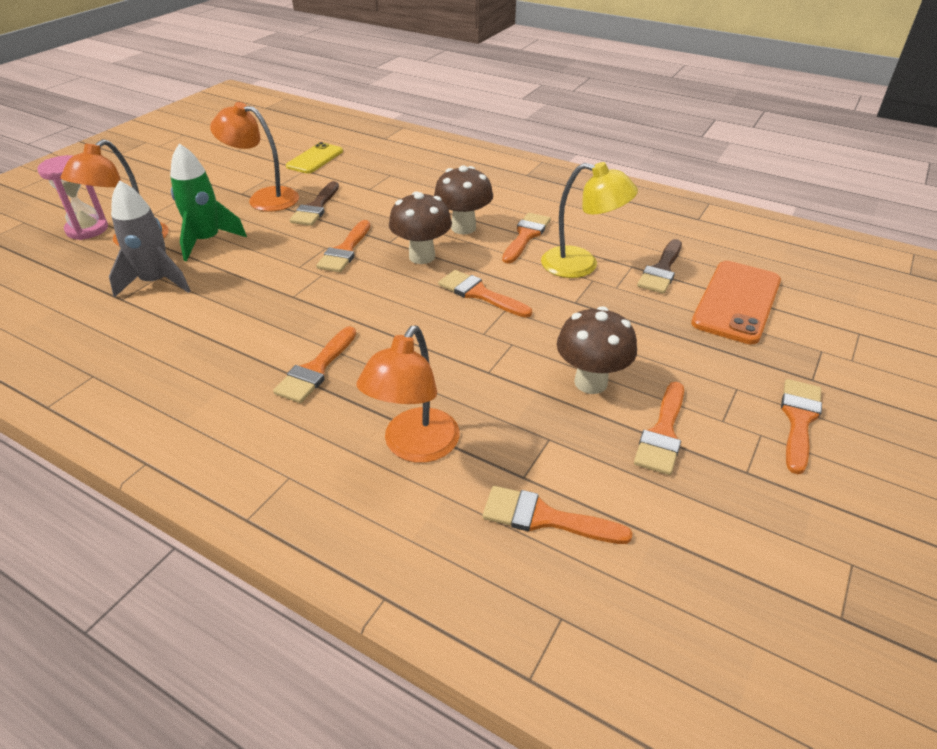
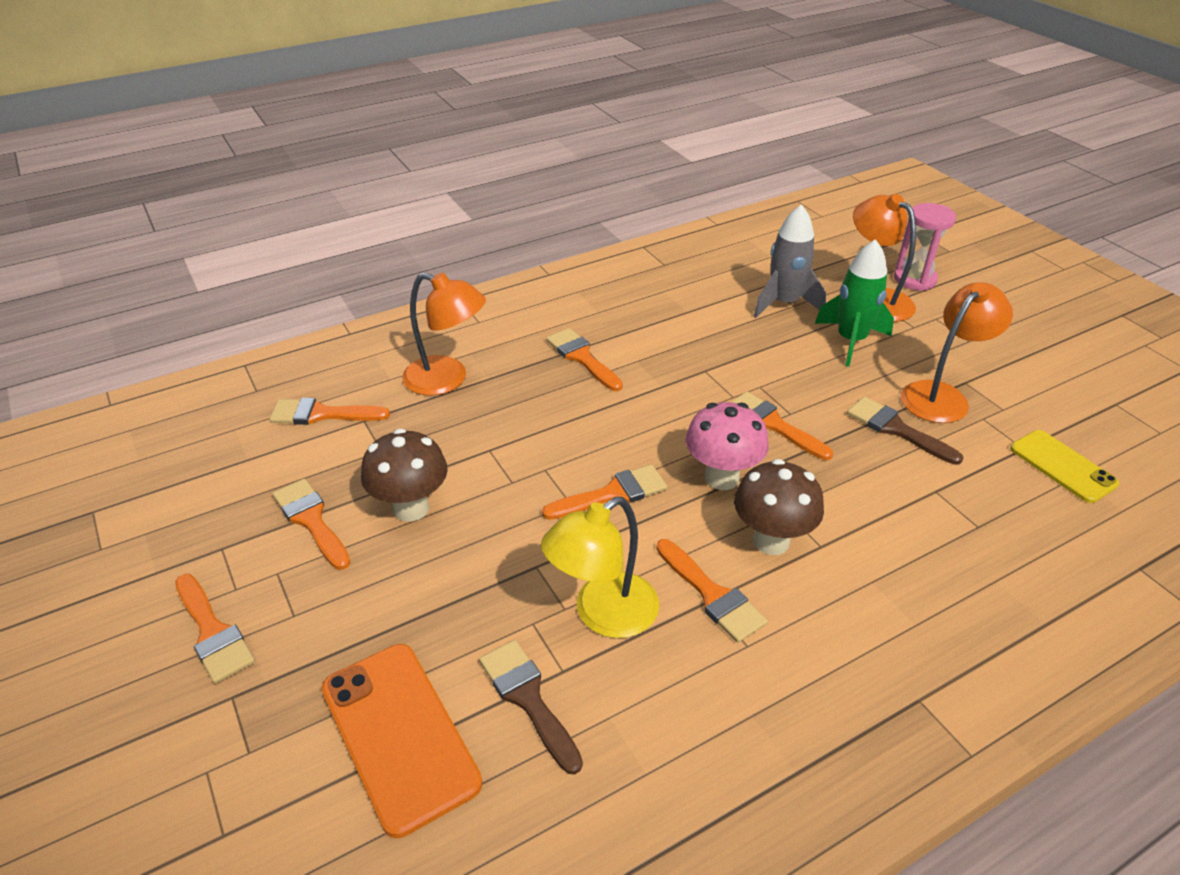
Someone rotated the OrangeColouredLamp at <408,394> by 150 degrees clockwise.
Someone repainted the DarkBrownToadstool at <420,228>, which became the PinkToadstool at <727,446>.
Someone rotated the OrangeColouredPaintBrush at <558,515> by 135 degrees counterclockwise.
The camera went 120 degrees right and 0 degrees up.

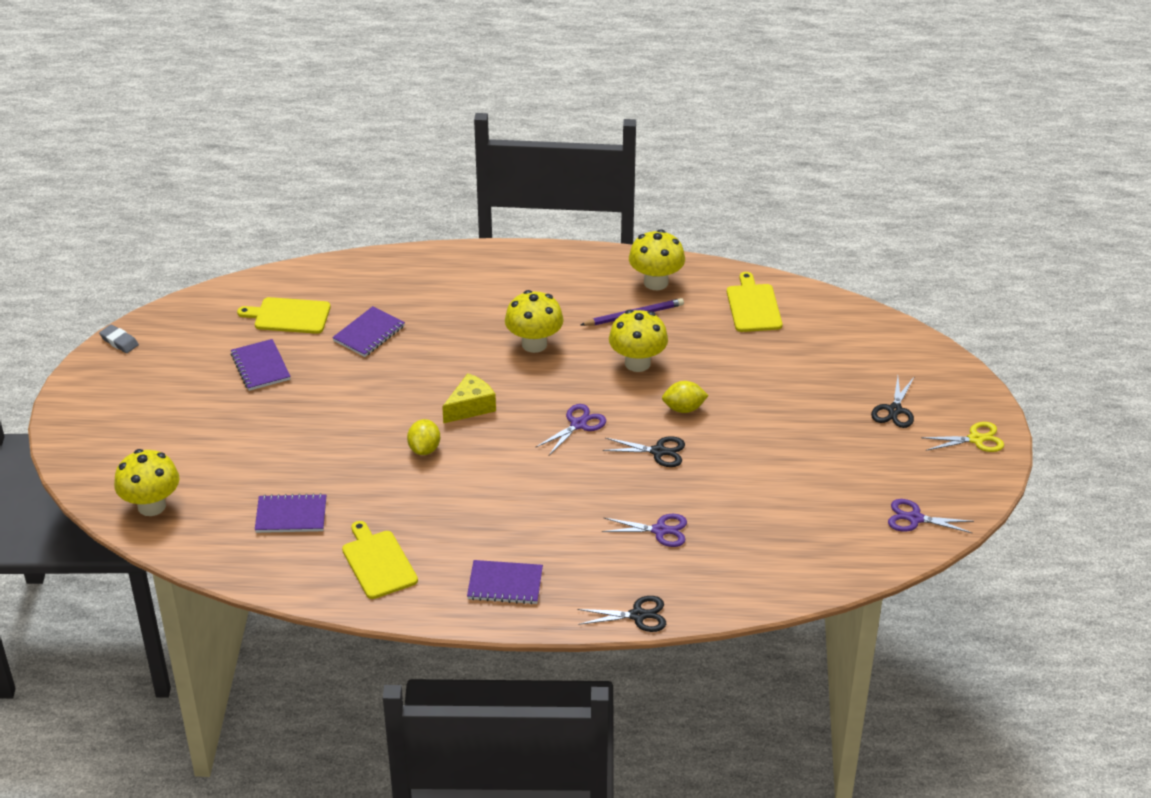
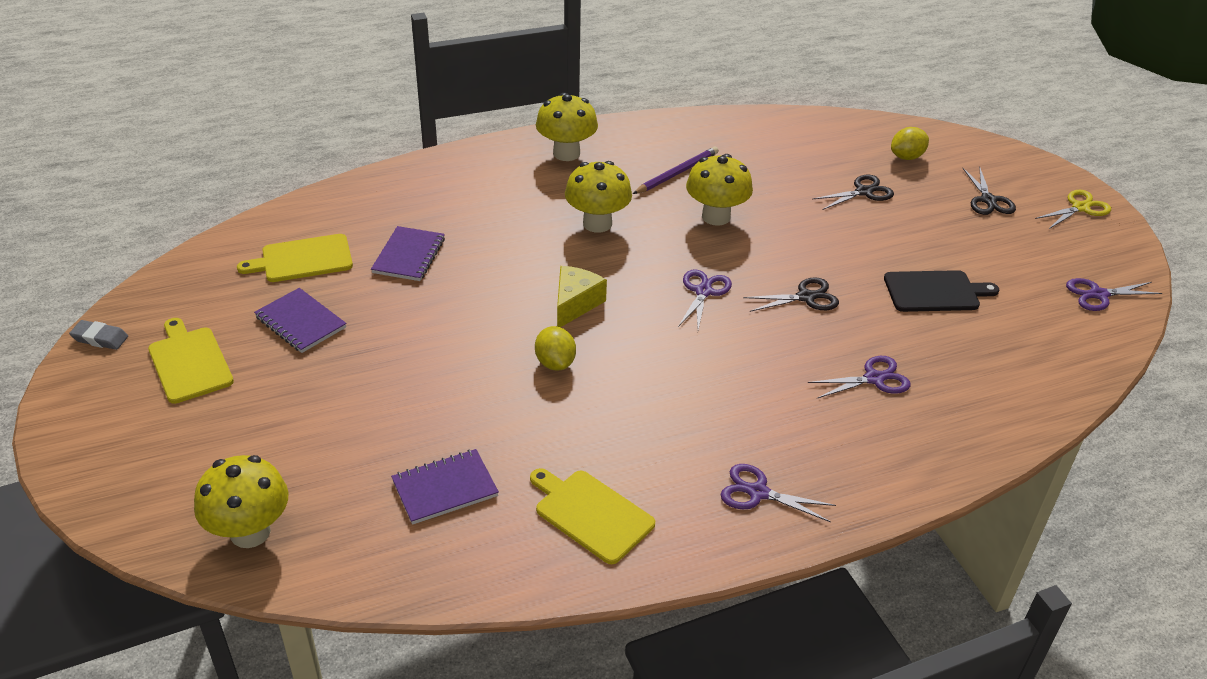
Someone swapped the RoyalPurpleNotepad at <505,582> for the RoyalPurpleScissors at <778,493>.
Someone carried the BlackScissors from <621,614> to <853,192>.
Someone carried the BrightYellowToadstool from <657,259> to <567,127>.
Someone carried the BrightYellowLemon from <685,397> to <910,143>.
Someone carried the BrightYellowChoppingBoard from <754,302> to <191,361>.
Someone put down the BlackChoppingBoard at <941,291>.
The camera went 25 degrees left and 0 degrees up.

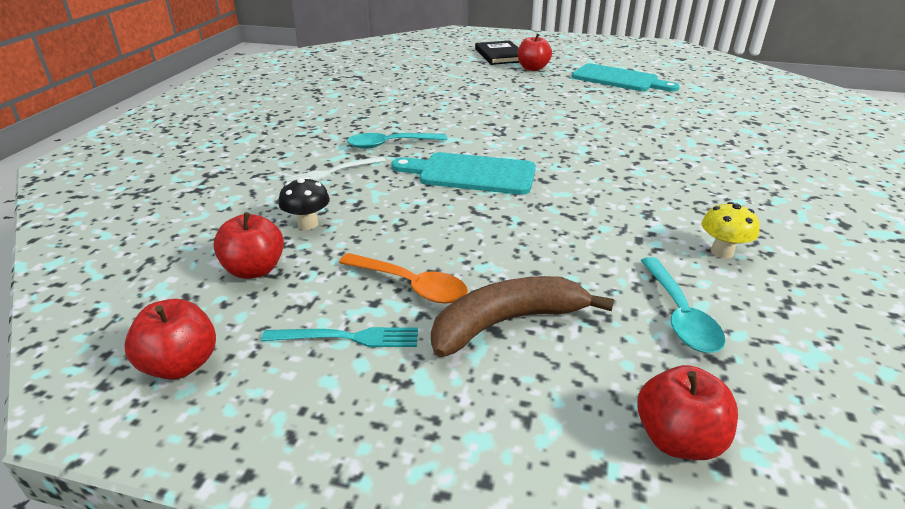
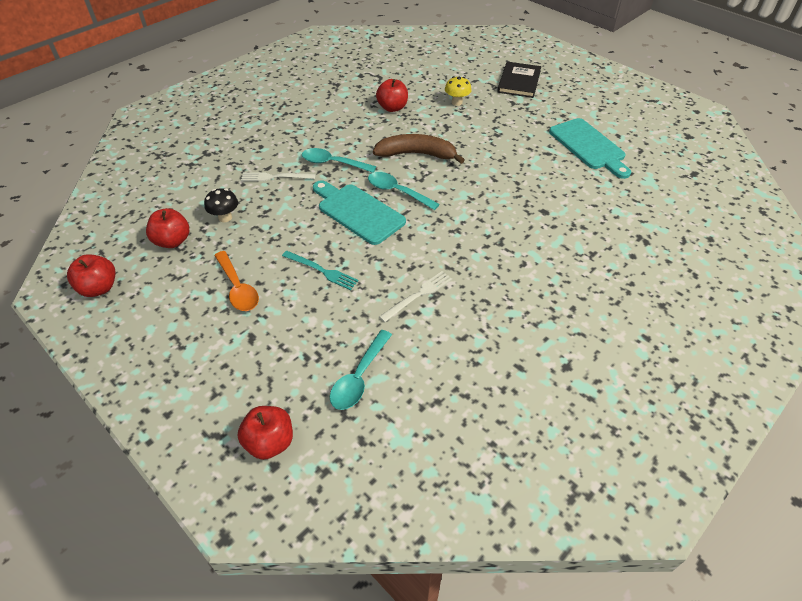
Someone carried the TealFork from <339,337> to <320,270>.
Someone carried the DarkBrownBanana from <522,316> to <419,149>.
Someone carried the CrimsonAppleFruit from <535,52> to <392,95>.
Someone carried the BrightYellowToadstool from <730,230> to <458,91>.
Someone put down the TealTablespoon at <404,191>.
Someone put down the WhiteFork at <415,296>.
The camera went 30 degrees right and 15 degrees up.

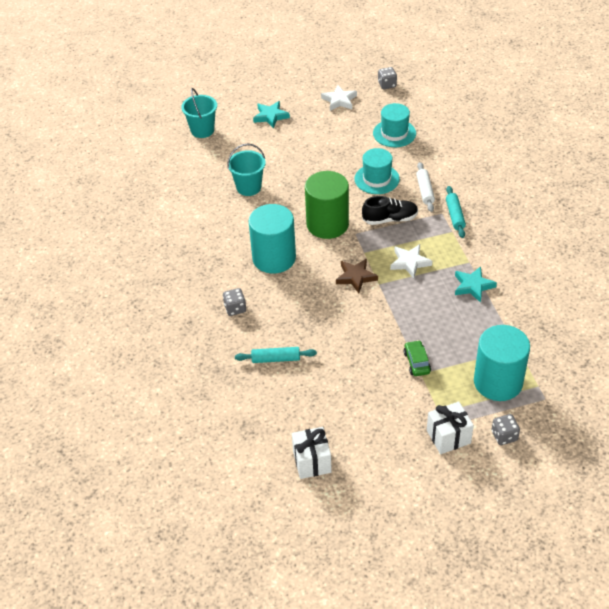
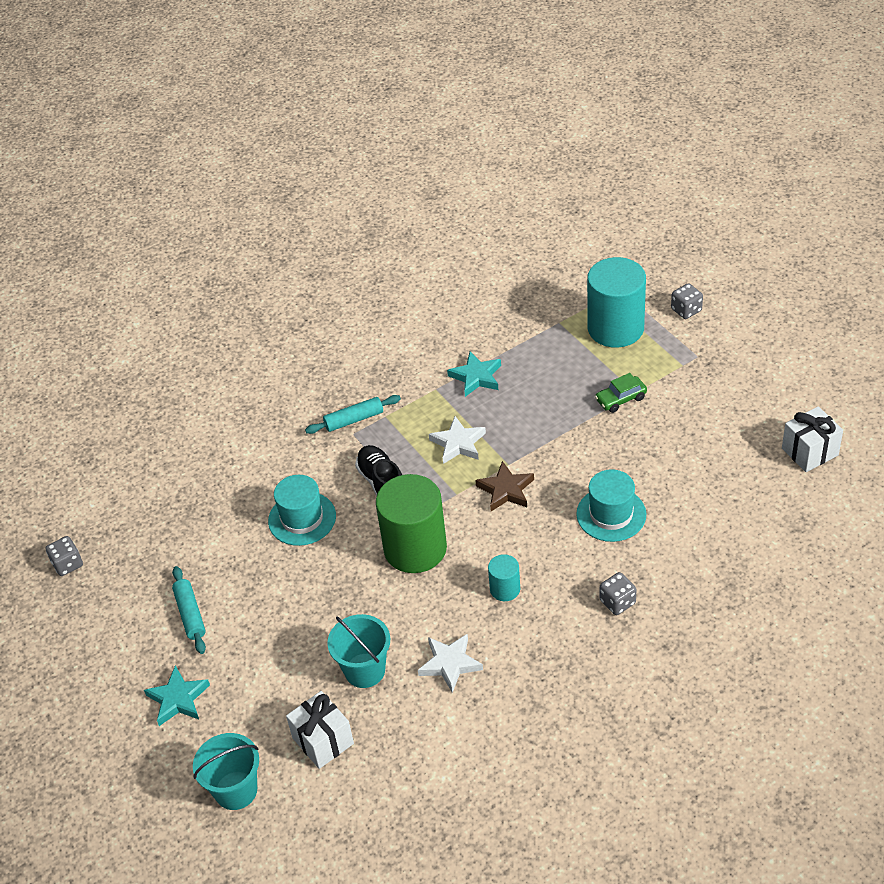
Someone carried the TealDoughRoller from <276,355> to <189,610>.
Someone scaled the TealSolidCylinder at <272,238> by 0.47.
Someone carried the WhiteFivePointedStar from <339,98> to <450,663>.
Someone carried the TealTopHat from <394,125> to <611,505>.
Someone took away the WhiteDoughRoller at <425,187>.
Someone carried the WhitePresent from <450,427> to <320,730>.
The camera went 105 degrees left and 0 degrees up.

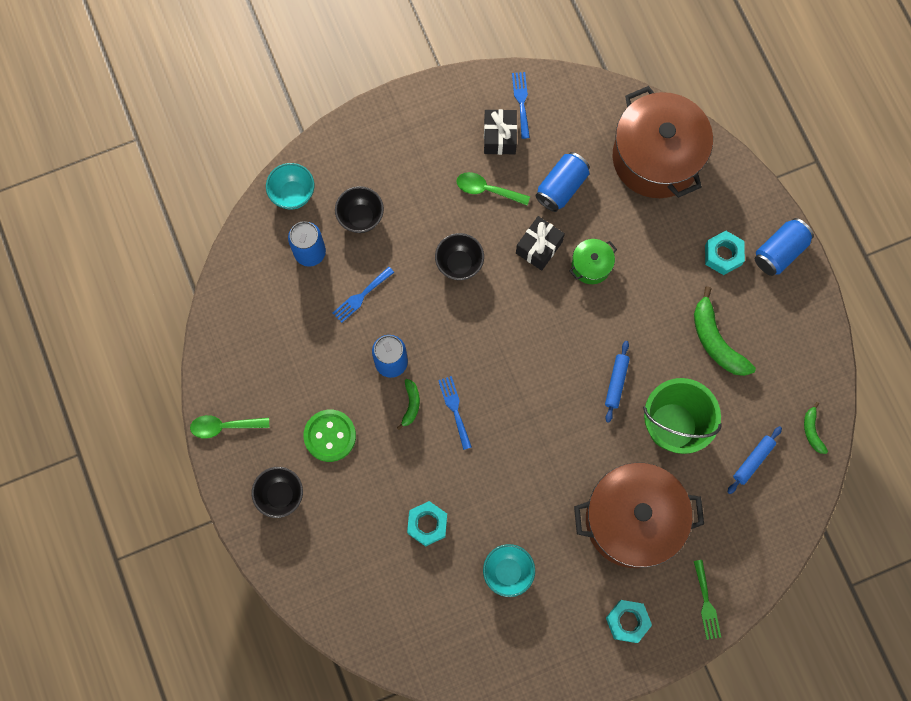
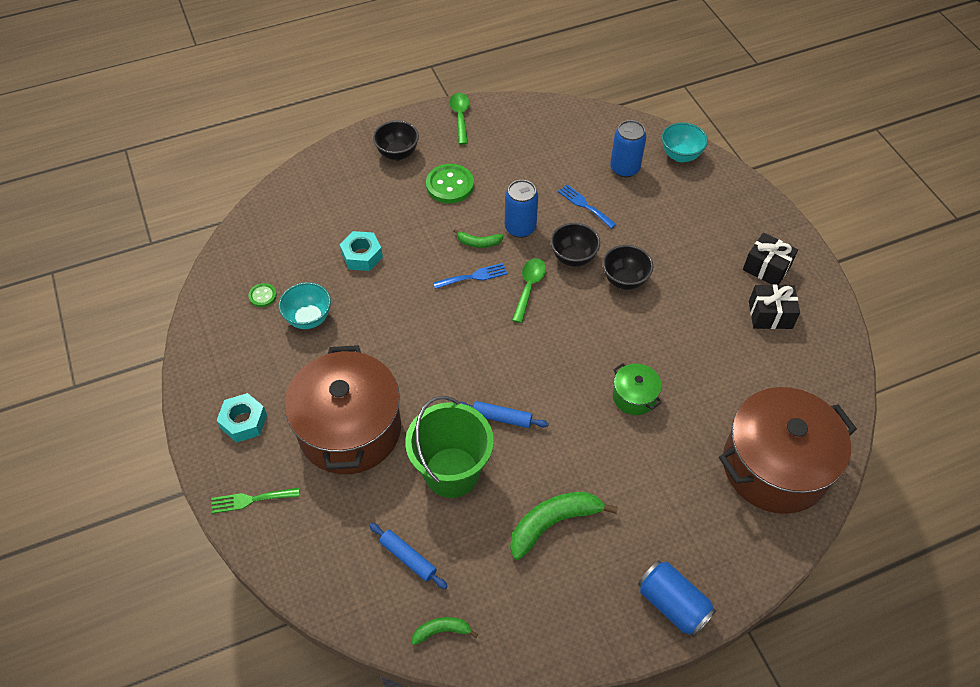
Someone carried the BlackDeepDish from <359,209> to <575,245>.
Someone carried the GreenTablespoon from <493,188> to <529,290>.
Someone took away the RoyalBlueFork at <521,105>.
Someone carried the BlackPresent from <540,243> to <770,258>.
Someone took away the RoyalBlueTin at <562,182>.
Someone took away the TealHexagonNut at <725,253>.
Someone put down the GreenSewingButton at <263,295>.
The camera went 90 degrees right and 20 degrees down.

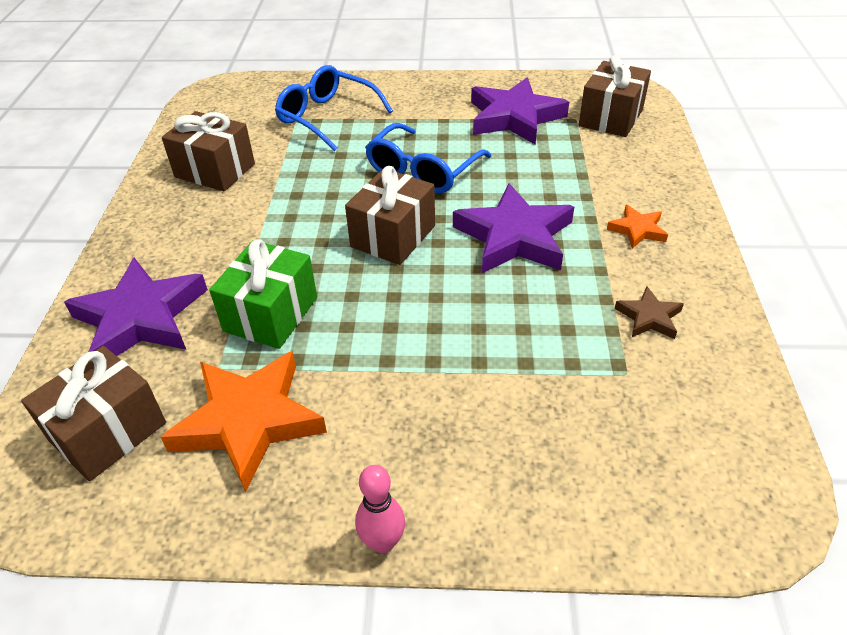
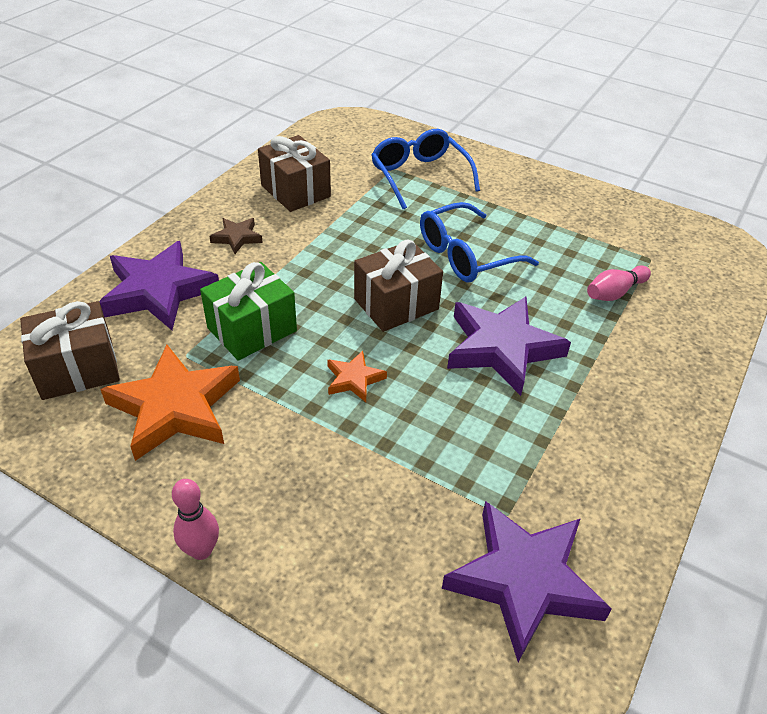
Someone carried the RoyalPurpleFivePointedStar from <520,111> to <527,581>.
Someone took away the DarkBrownPresent at <615,96>.
Someone carried the OrangeColouredFivePointedStar from <637,227> to <357,376>.
Someone carried the DarkBrownFivePointedStar from <649,312> to <236,236>.
Someone put down the PinkSkittle at <619,283>.
The camera went 25 degrees right and 0 degrees up.

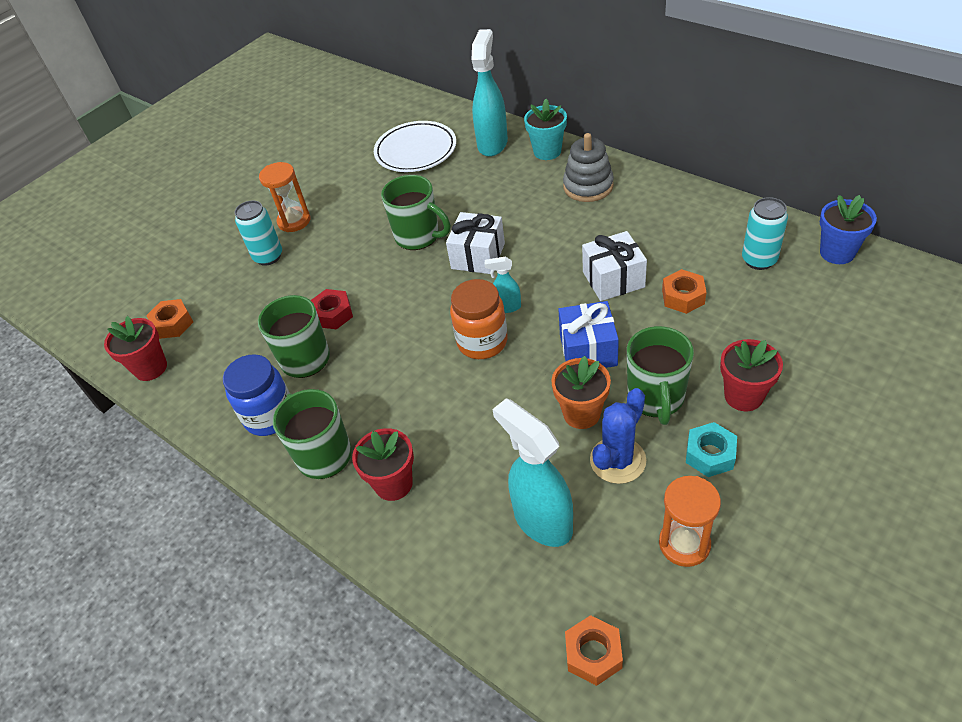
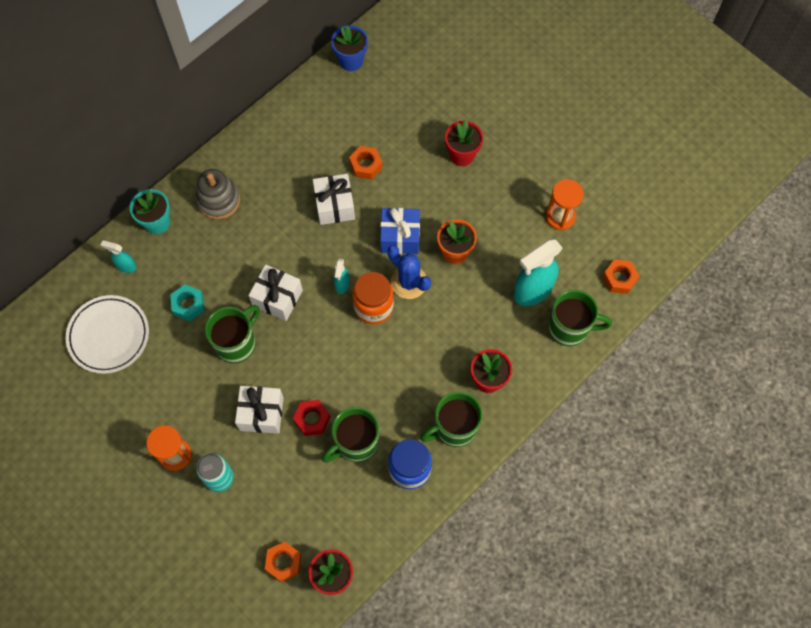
Someone scaled the TealSprayCleaner at <489,93> by 0.49.
Someone carried the RoyalBluePricklyPlant from <618,436> to <409,272>.
Someone carried the GreenCoffeeMug from <660,375> to <580,318>.
Someone carried the TealHexagonNut from <711,449> to <187,302>.
Someone took away the TealTin at <765,233>.
Someone put down the WhitePresent at <259,410>.
The camera went 90 degrees left and 20 degrees up.

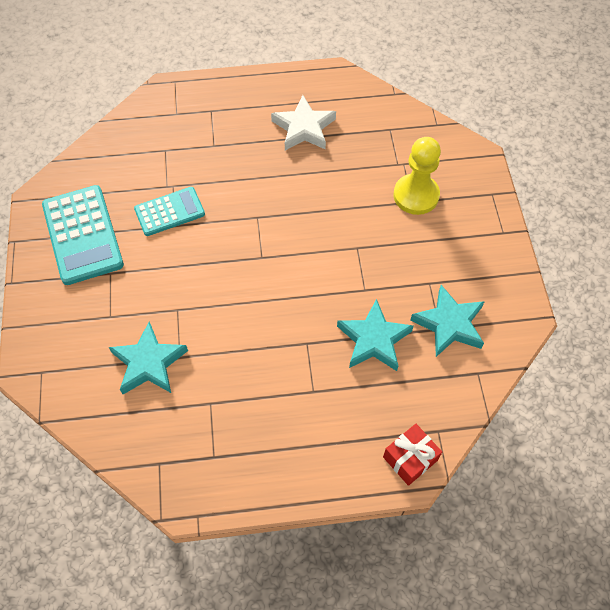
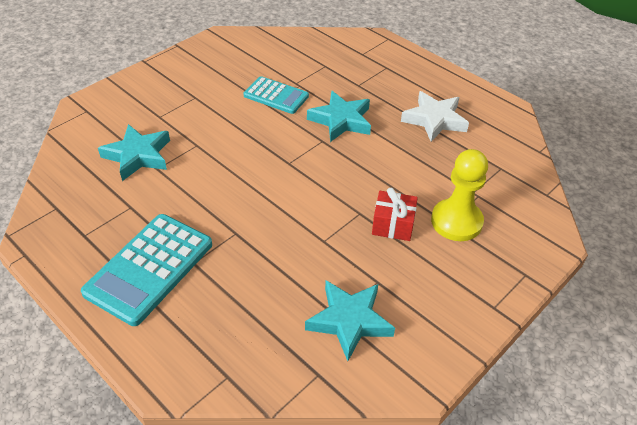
Someone carried the TealPocketCalculator from <83,235> to <146,270>.
Someone carried the TealFivePointedStar from <375,335> to <339,116>.
Someone carried the CrimsonPresent from <412,455> to <395,214>.
The camera went 50 degrees right and 15 degrees down.

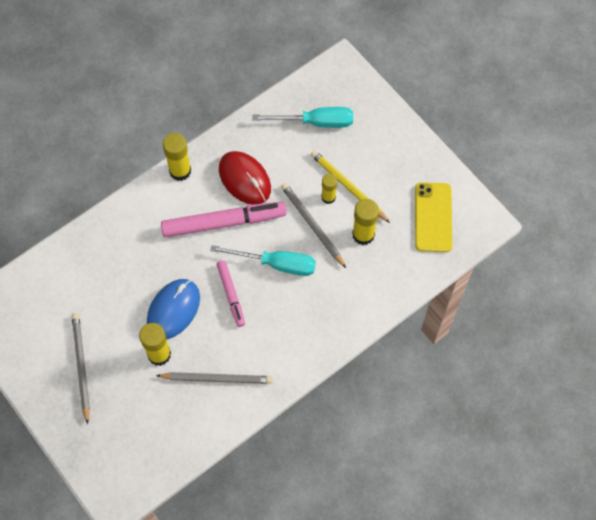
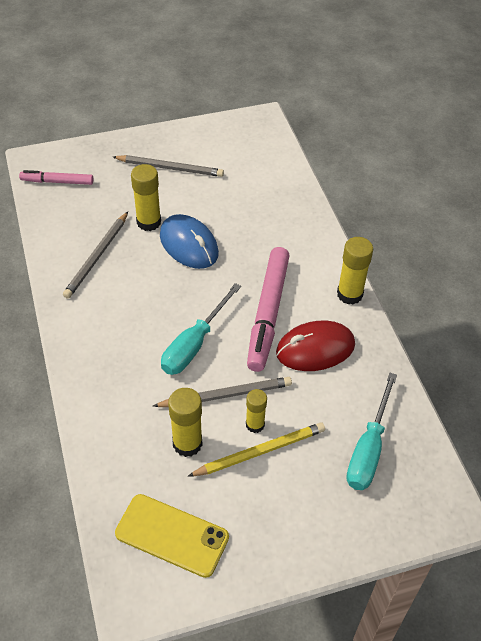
Someone carried the PinkFeltPen from <231,293> to <56,177>.
The camera went 110 degrees right and 15 degrees down.

